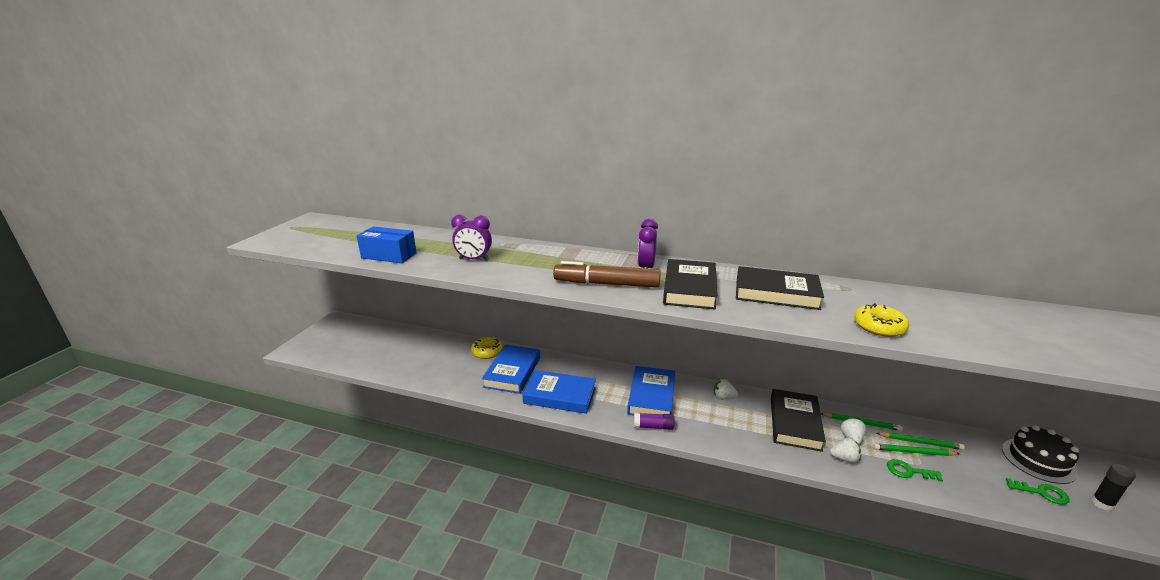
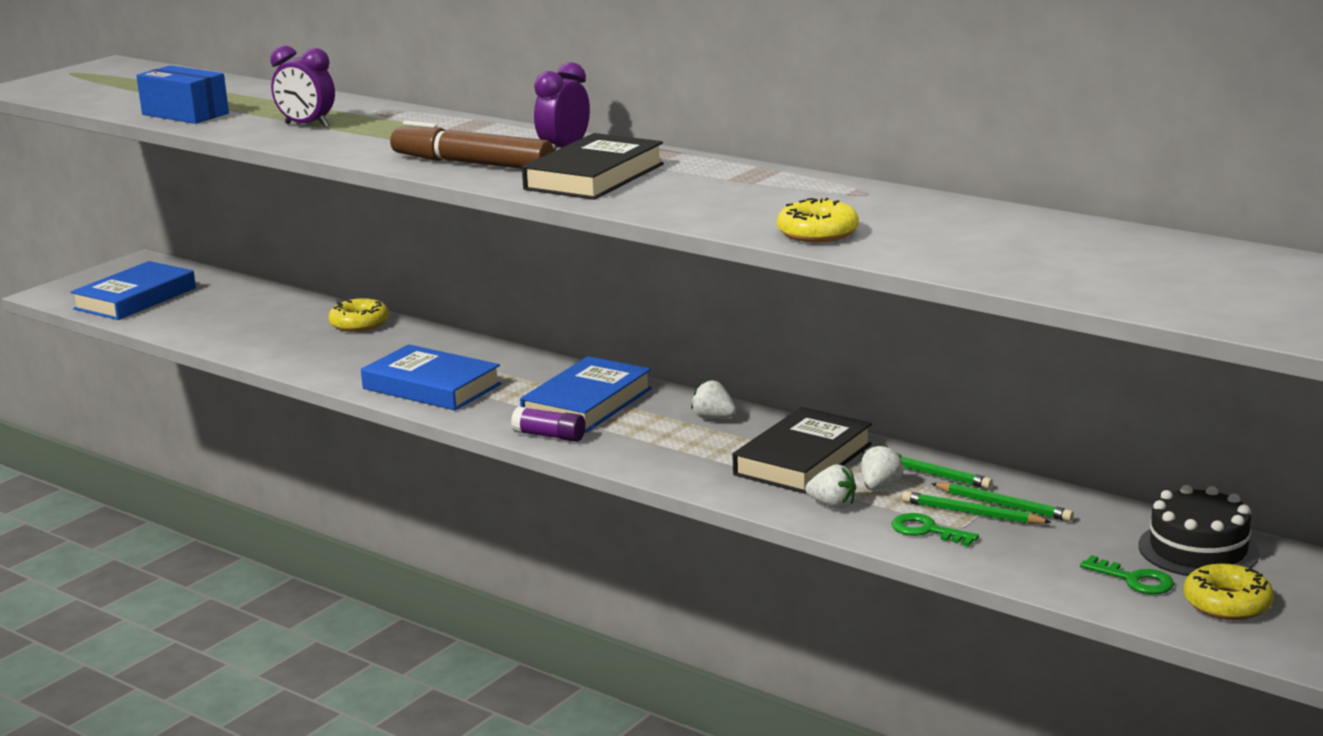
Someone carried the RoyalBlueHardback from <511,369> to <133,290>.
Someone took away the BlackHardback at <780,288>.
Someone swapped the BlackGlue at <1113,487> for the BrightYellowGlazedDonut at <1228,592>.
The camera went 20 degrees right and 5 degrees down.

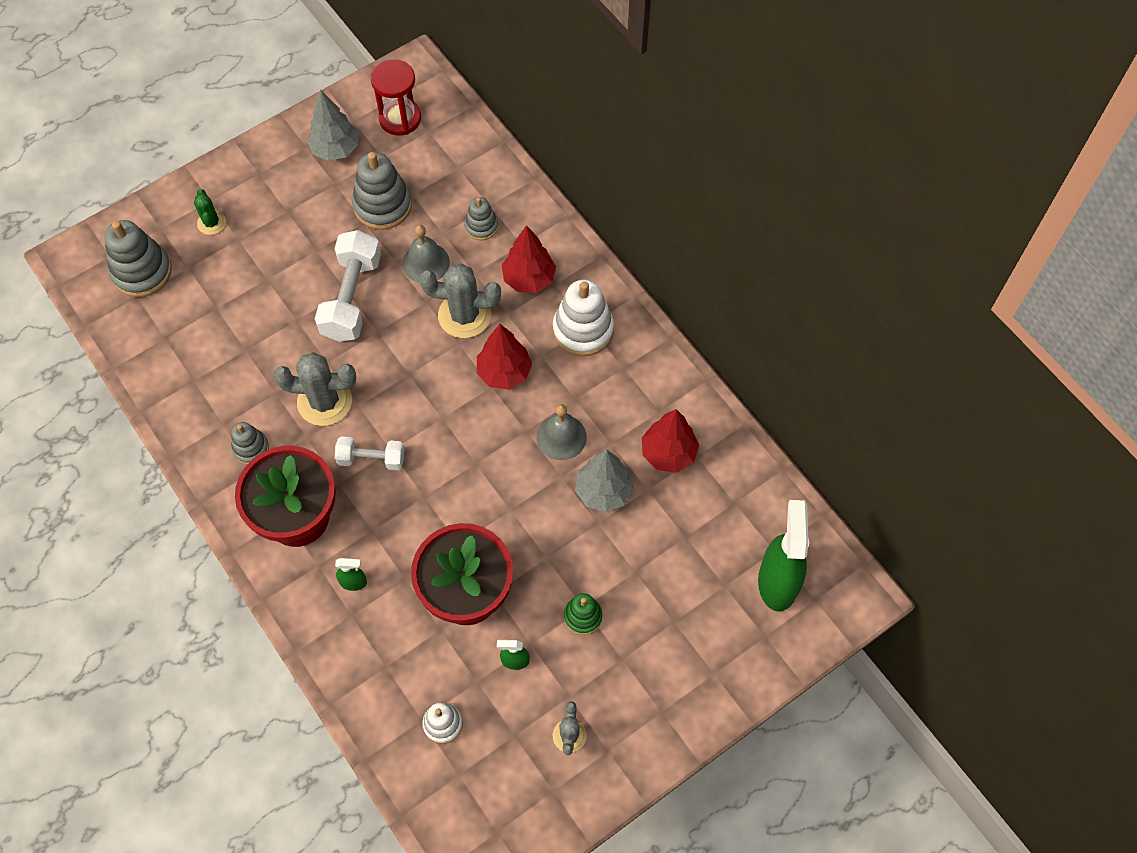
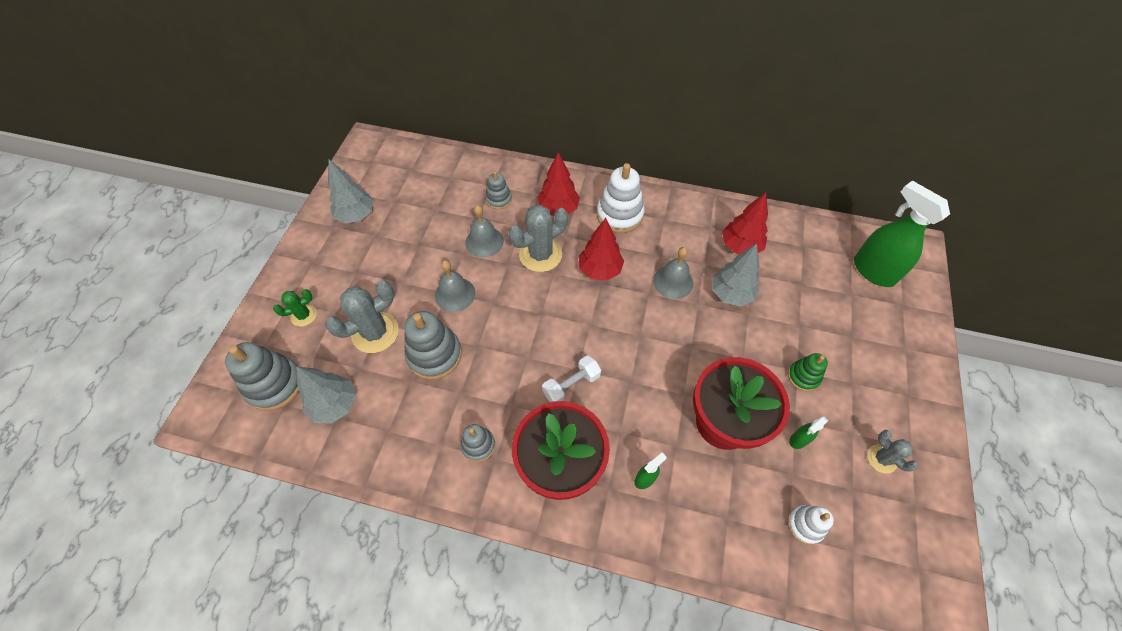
Someone rotated the GreenPricklyPlant at <210,212> by 60 degrees counterclockwise.
Someone carried the AshGreyPricklyPlant from <315,389> to <362,316>.
Someone swapped the WhiteHandWeight at <348,286> for the AshGreyBell at <455,286>.
Someone carried the AshGreyStackingRings from <382,191> to <433,345>.
Someone took away the CrimsonSandglass at <396,97>.
Someone put down the AshGreyFirTree at <326,395>.
The camera went 40 degrees left and 5 degrees down.

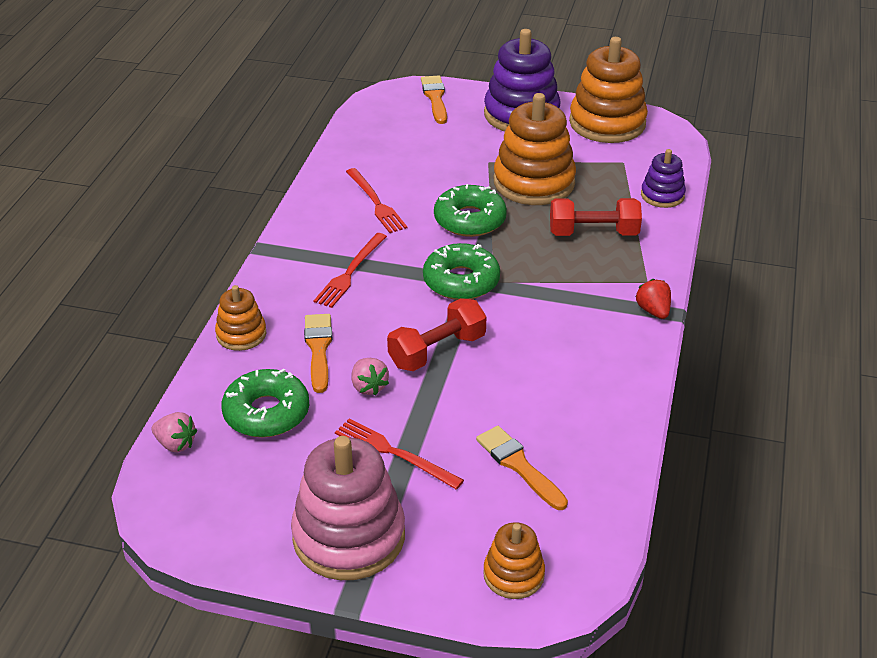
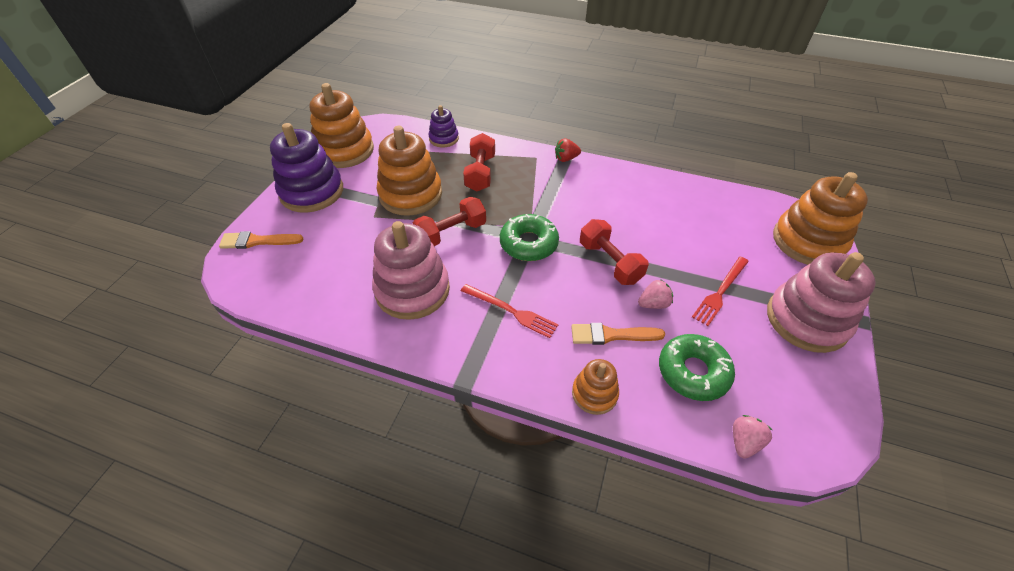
Someone swapped the CrimsonFork at <376,200> for the PinkStackingRings at <411,270>.
Someone swapped the GreenGlazedDonut at <470,210> for the CrimsonHandWeight at <449,221>.
Someone took away the OrangeColouredPaintBrush at <522,468>.
Someone scaled the OrangeColouredStackingRings at <514,560> by 1.89.
The camera went 85 degrees left and 10 degrees up.

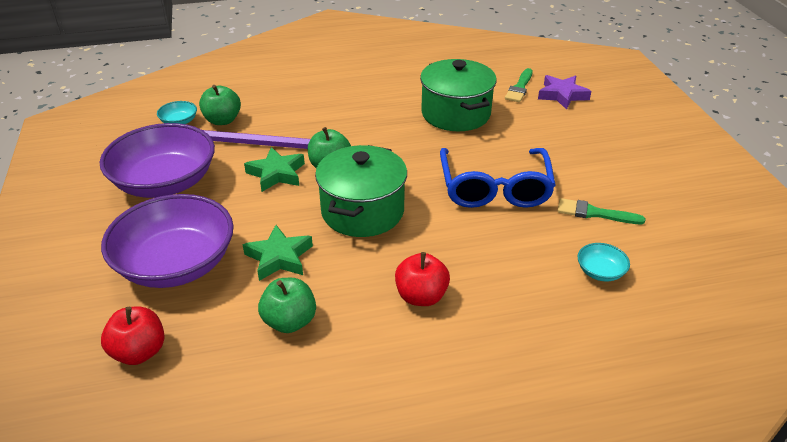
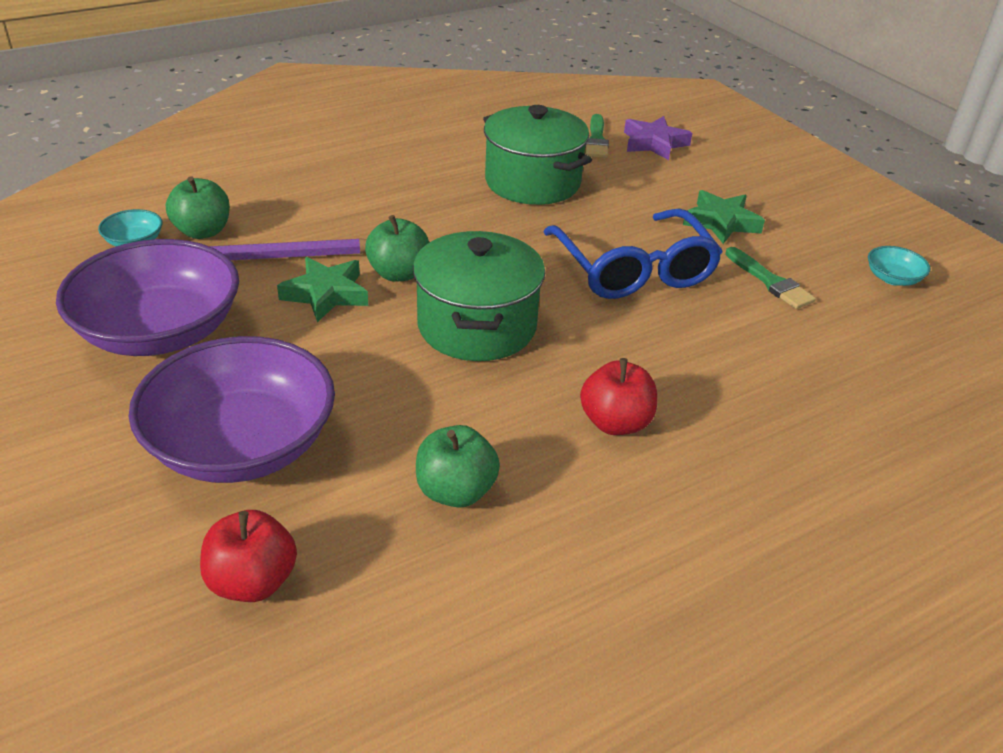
Someone carried the GreenFivePointedStar from <277,253> to <724,217>.
Someone rotated the GreenPaintBrush at <601,211> by 120 degrees counterclockwise.
Someone carried the TealDeepDish from <604,262> to <899,266>.
The camera went 20 degrees left and 0 degrees up.

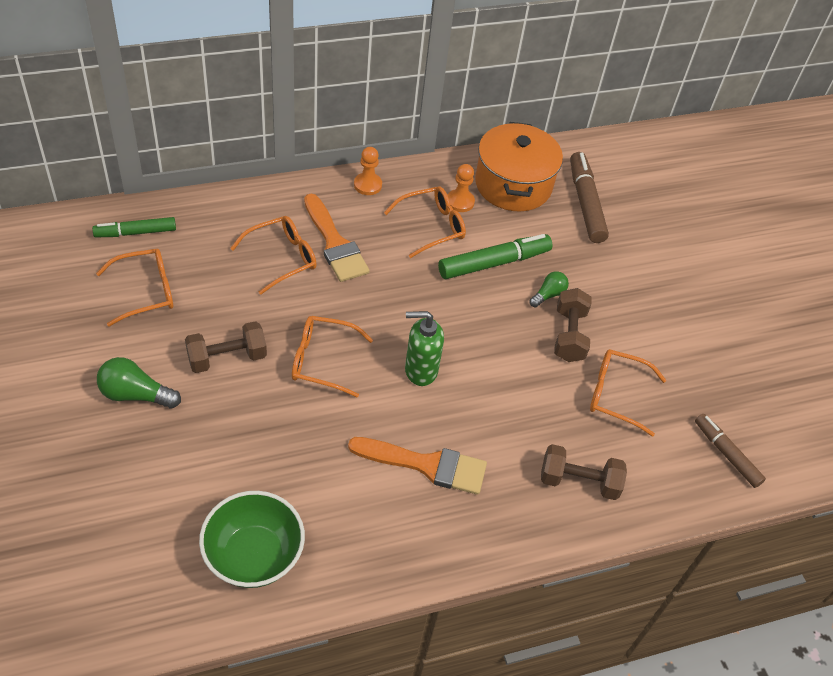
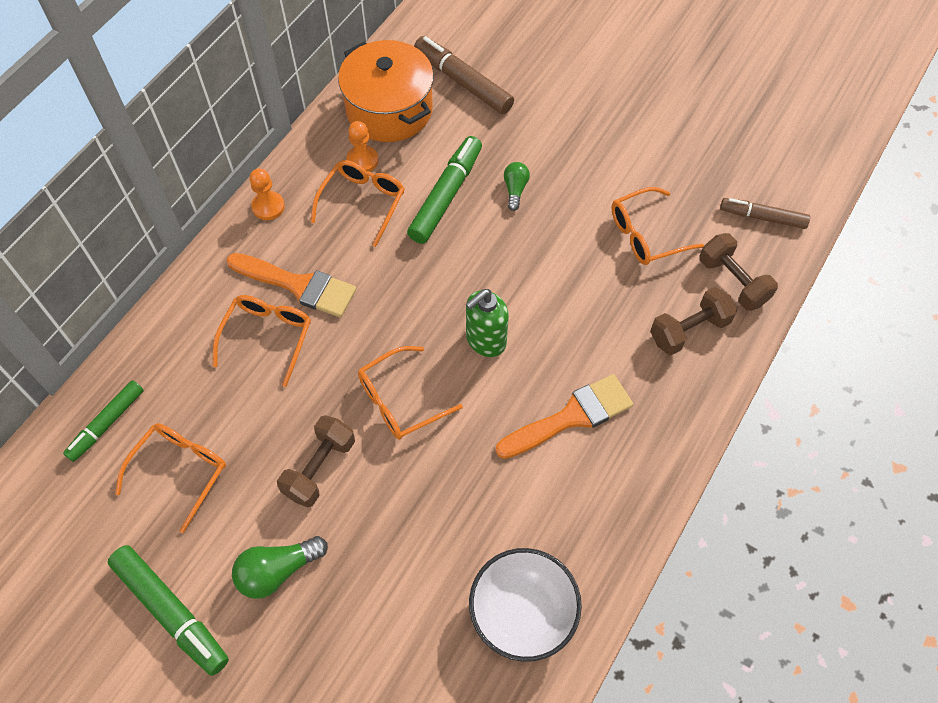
Someone repainted the GreenDeepDish at <252,539>, which became the WhiteDeepDish at <525,605>.
Someone carried the DarkBrownHandWeight from <573,325> to <738,272>.
Someone put down the GreenFeltPen at <168,610>.
The camera went 35 degrees left and 10 degrees up.

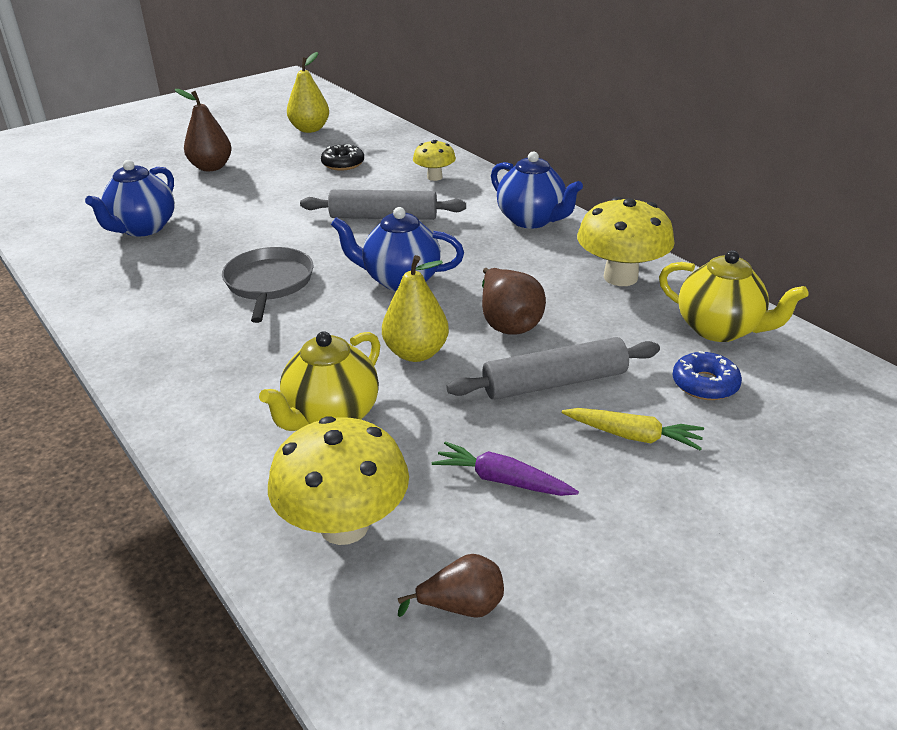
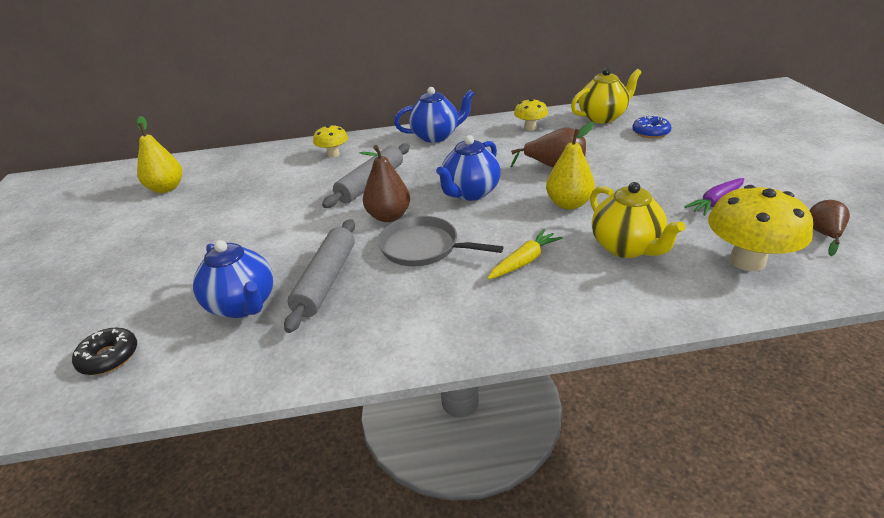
Someone carried the DarkBrownPear from <203,130> to <385,183>.
Someone carried the BlackGlazedDonut from <342,157> to <104,351>.
Someone carried the AshGreyDoughRoller from <553,368> to <319,276>.
Someone carried the BrightYellowCarrot from <633,429> to <524,254>.
Someone scaled the BrightYellowToadstool at <626,241> by 0.56.
The camera went 60 degrees left and 0 degrees up.

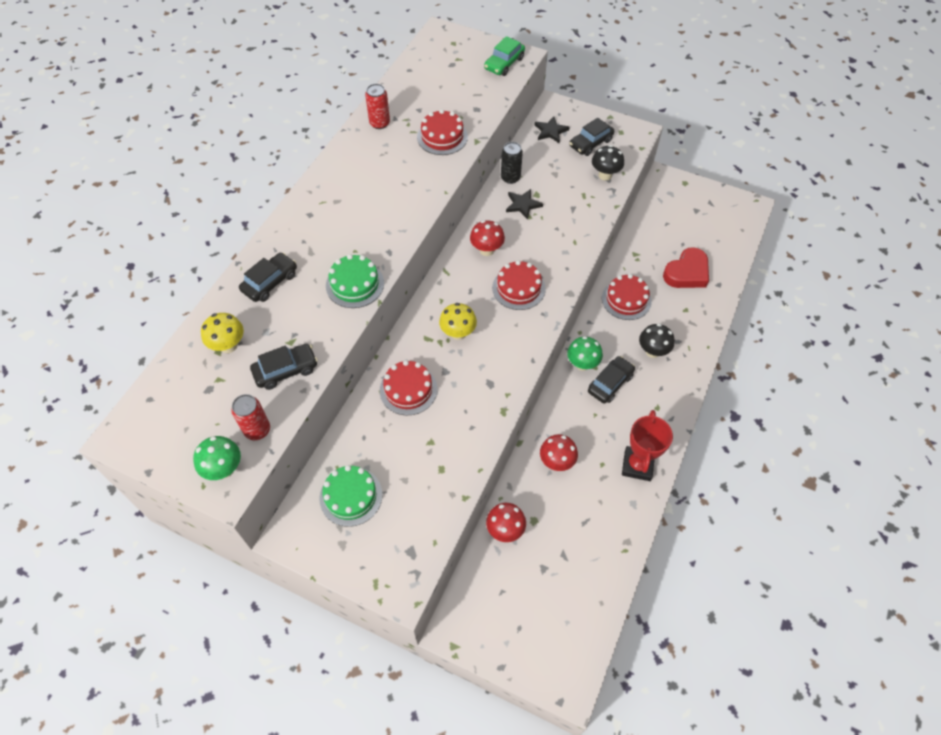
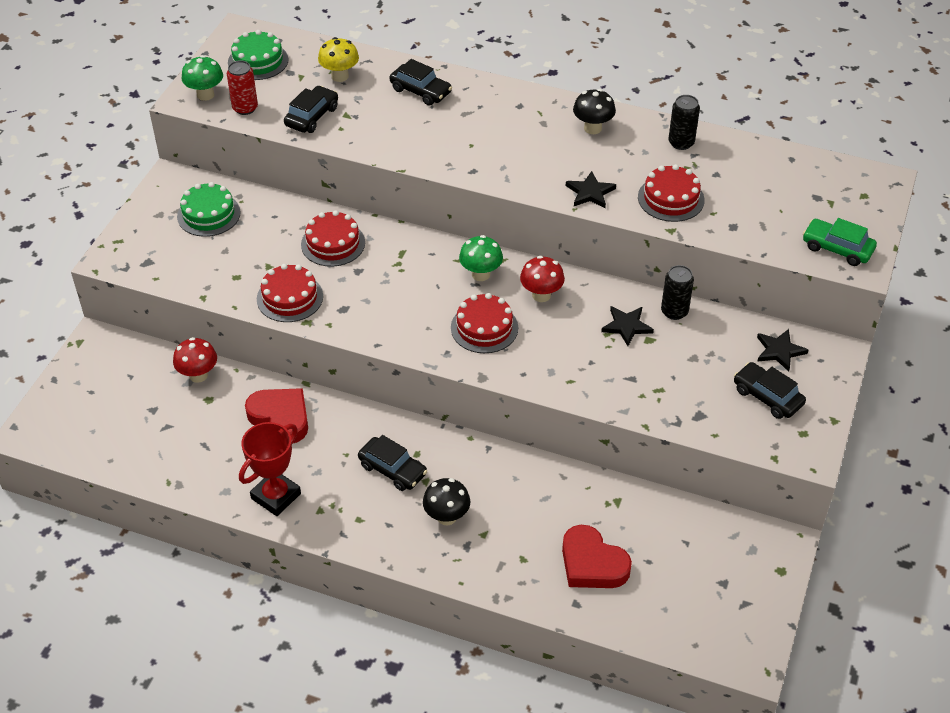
Someone rotated the BlackCar at <284,367> by 120 degrees counterclockwise.
Someone carried the GreenGateau from <355,281> to <258,55>.
Someone repainted the CrimsonTin at <377,106>, which became the BlackTin at <684,122>.
Someone took away the BrightYellowToadstool at <458,321>.
Someone swapped the CrimsonToadstool at <559,452> for the CrimsonHeartShape at <276,415>.
Someone carried the GreenToadstool from <585,353> to <481,258>.
Someone carried the BlackToadstool from <608,162> to <594,111>.
Someone carried the CrimsonGateau from <627,297> to <290,293>.
Someone rotated the CrimsonTrophy at <647,445> by 60 degrees counterclockwise.
Someone put down the BlackFivePointedStar at <591,189>.
The camera went 85 degrees right and 10 degrees down.

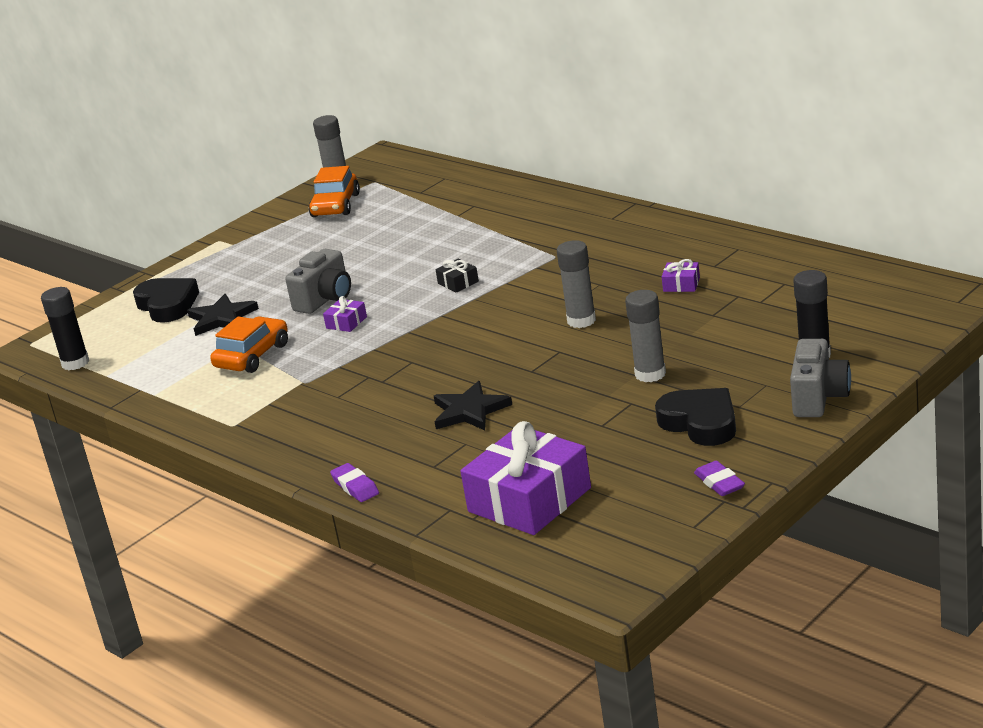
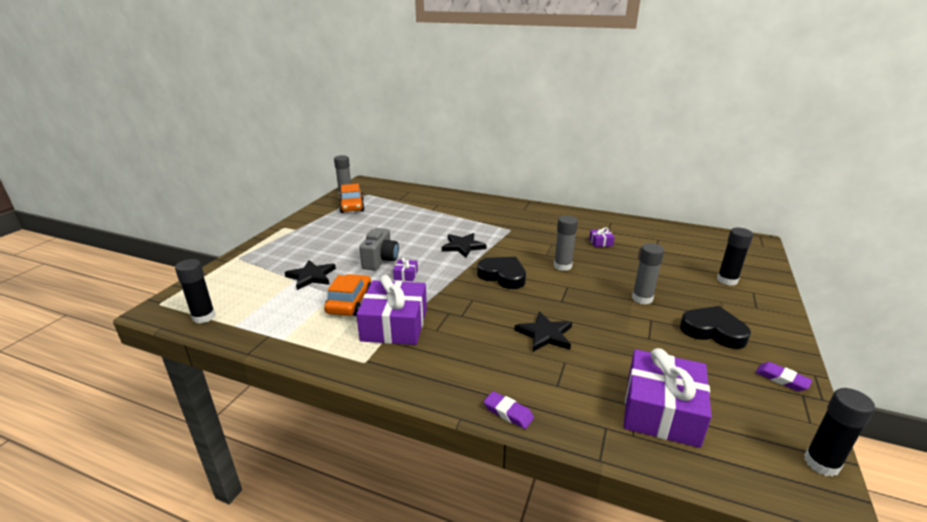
Someone carried the BlackHeartShape from <166,300> to <501,273>.
Someone swapped the BlackPresent at <457,276> for the BlackFivePointedStar at <464,245>.
Someone took away the AshGreyCamera at <820,378>.
Someone put down the RoyalPurplePresent at <391,310>.
Someone put down the BlackGlue at <839,432>.
The camera went 25 degrees left and 0 degrees up.

